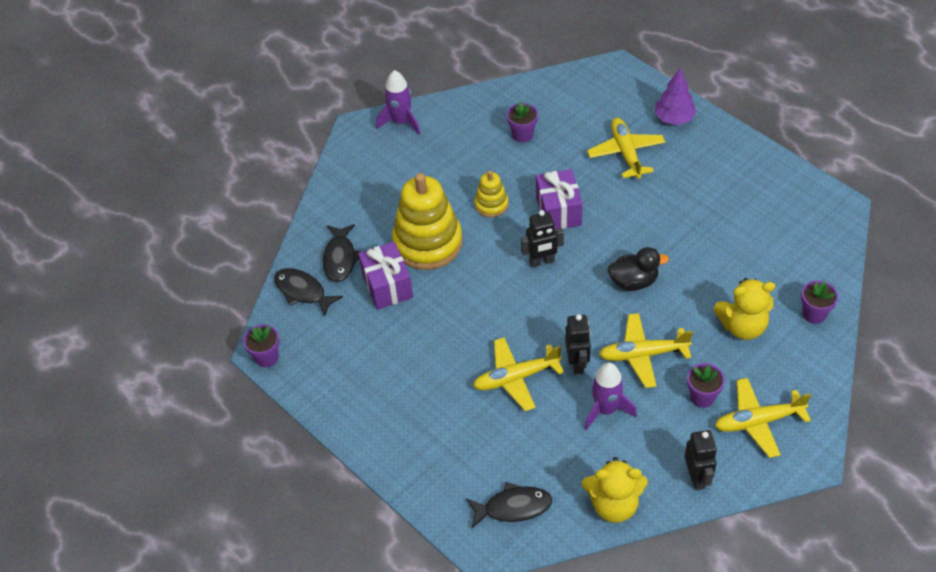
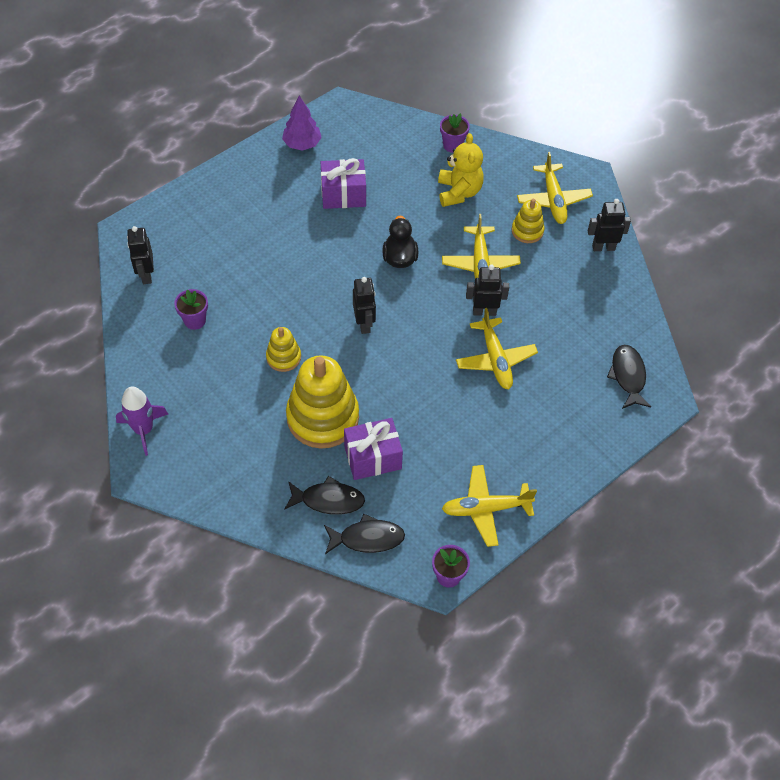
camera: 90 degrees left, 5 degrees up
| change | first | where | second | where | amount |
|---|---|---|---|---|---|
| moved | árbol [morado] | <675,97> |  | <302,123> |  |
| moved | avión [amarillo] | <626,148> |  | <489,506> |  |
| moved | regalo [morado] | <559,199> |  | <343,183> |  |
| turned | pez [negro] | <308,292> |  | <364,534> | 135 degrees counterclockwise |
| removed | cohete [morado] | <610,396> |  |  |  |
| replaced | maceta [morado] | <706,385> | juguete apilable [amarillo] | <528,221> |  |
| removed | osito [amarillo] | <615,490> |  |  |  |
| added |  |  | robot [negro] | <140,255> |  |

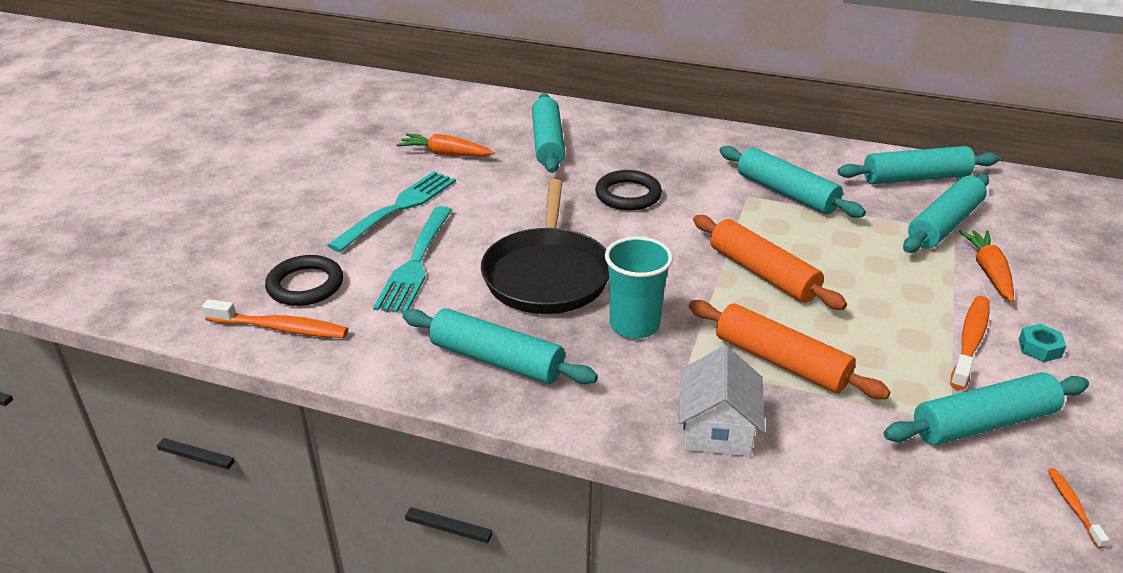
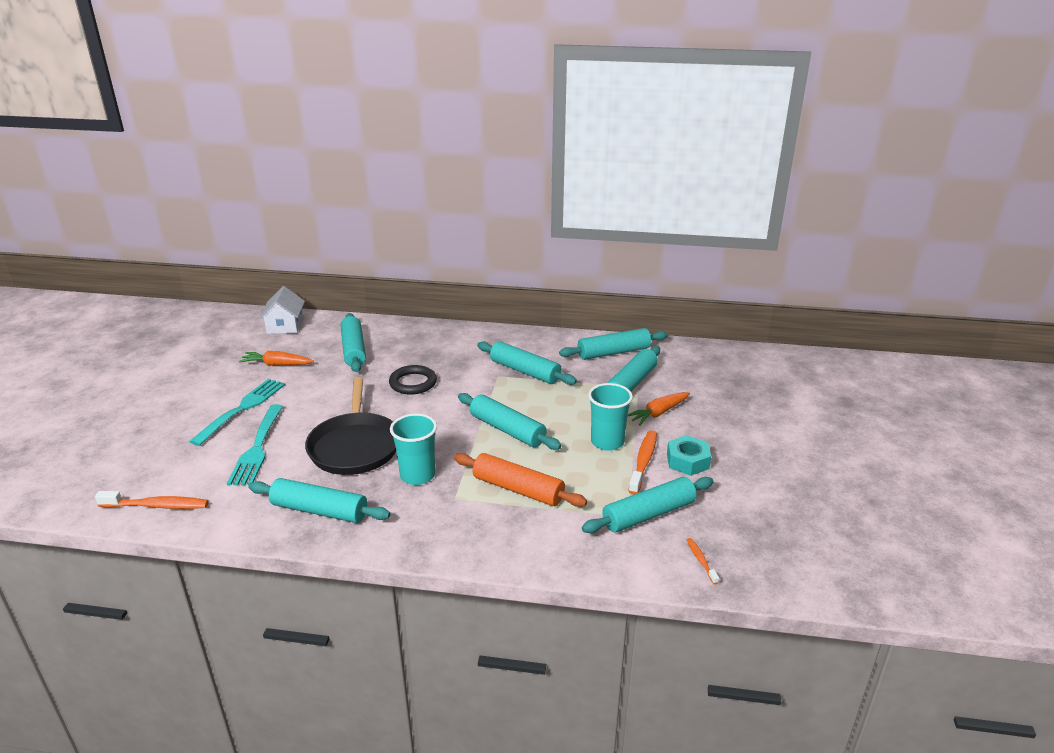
camera: 10 degrees left, 5 degrees down
| change | first | where | second | where | amount |
|---|---|---|---|---|---|
| recoloured | rodillo [naranja] | <770,262> | rodillo [turquesa] | <510,421> |  |
| turned | zanahoria [naranja] | <986,266> |  | <658,409> | 120 degrees counterclockwise |
| removed | anillo [negro] | <304,280> |  |  |  |
| resized | tuerca [turquesa] | <1042,343> |  | <689,455> | x1.61 |
| moved | casa [blanco] | <721,401> |  | <282,310> |  |
| added |  |  | vaso [turquesa] | <610,417> |  |

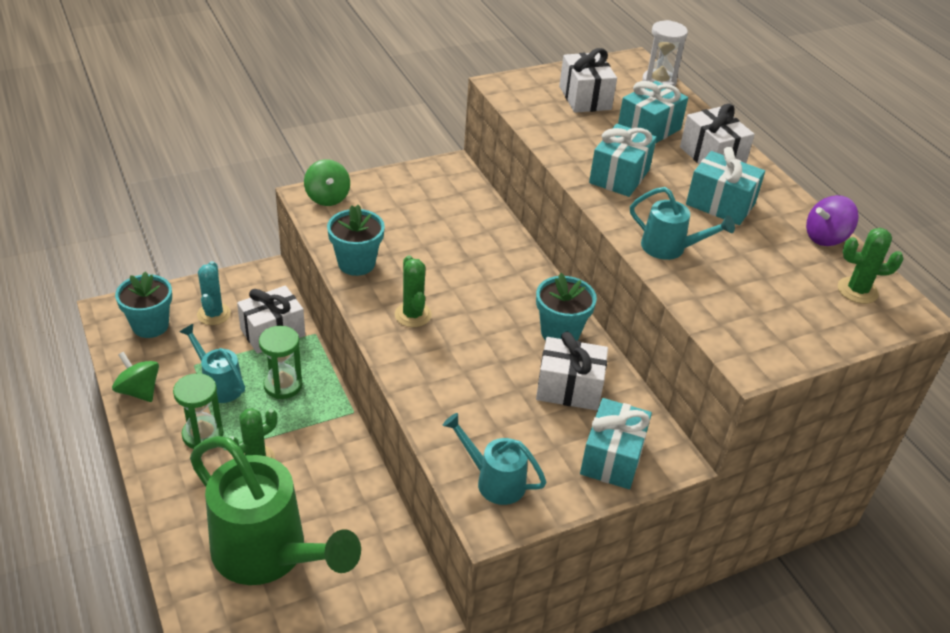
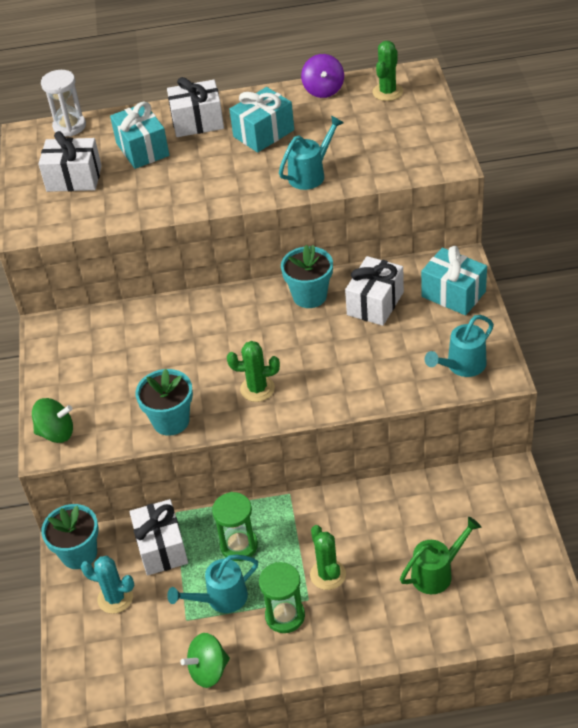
camera: 65 degrees left, 5 degrees up
| change | first | where | second | where | amount |
|---|---|---|---|---|---|
| removed | regalo [turquesa] | <623,160> |  |  |  |
| moved | maceta [turquesa] | <143,305> |  | <70,536> |  |
| resized | regadera [verde] | <275,510> |  | <440,555> | x0.49 |

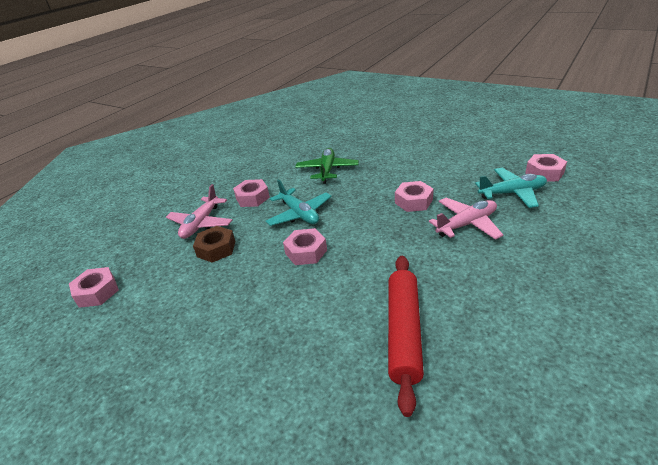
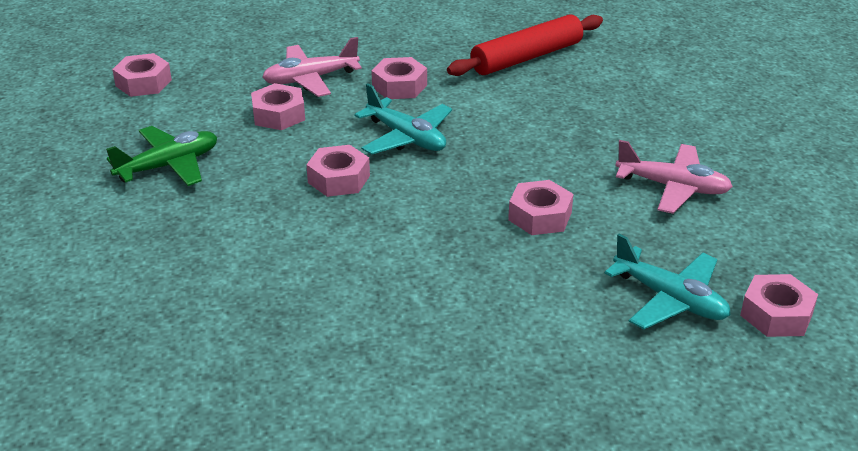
camera: 45 degrees right, 0 degrees up
| change | first | where | second | where | amount |
|---|---|---|---|---|---|
| moved | avión [verde] | <327,166> |  | <161,156> |  |
| turned | avión [turquesa] | <298,202> |  | <403,119> | 60 degrees counterclockwise |
| moved | avión [rosa] | <466,219> |  | <674,177> |  |
| recoloured | tuerca [marrón] | <214,244> | tuerca [rosa] | <278,106> |  |
| moved | rodillo [rojo] | <406,336> |  | <525,45> |  |

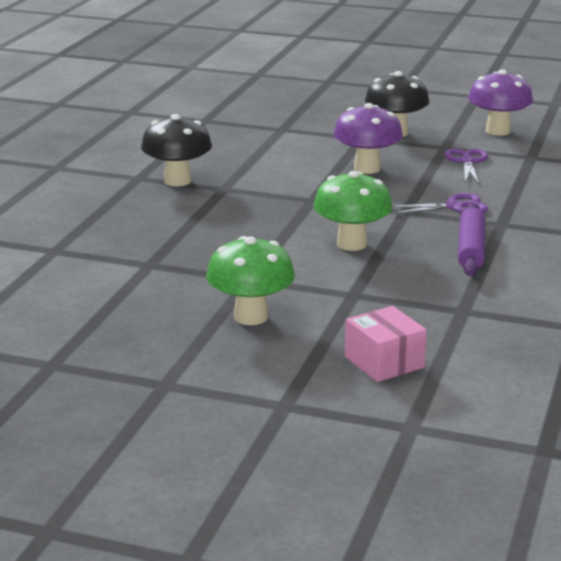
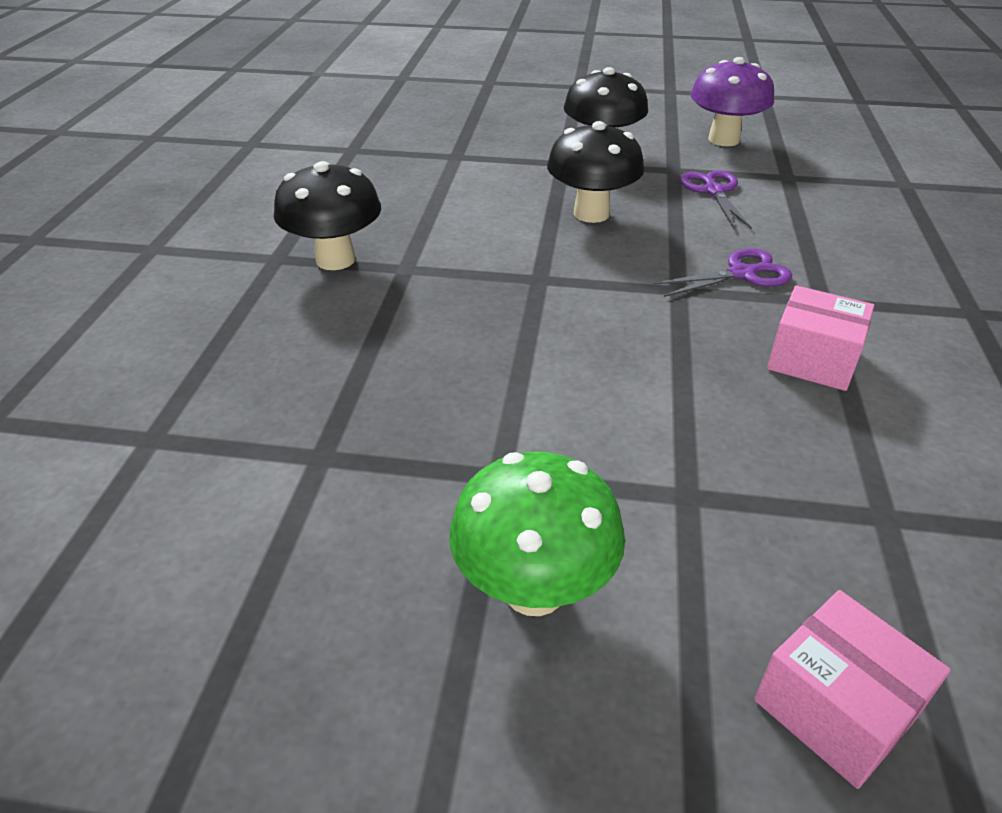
camera: 10 degrees left, 15 degrees up
| change | first | where | second | where | amount |
|---|---|---|---|---|---|
| recoloured | seta [morado] | <368,138> | seta [negro] | <595,172> |  |
| removed | seta [verde] | <353,211> |  |  |  |
| replaced | rodillo [morado] | <471,239> | caja [rosa] | <820,338> |  |

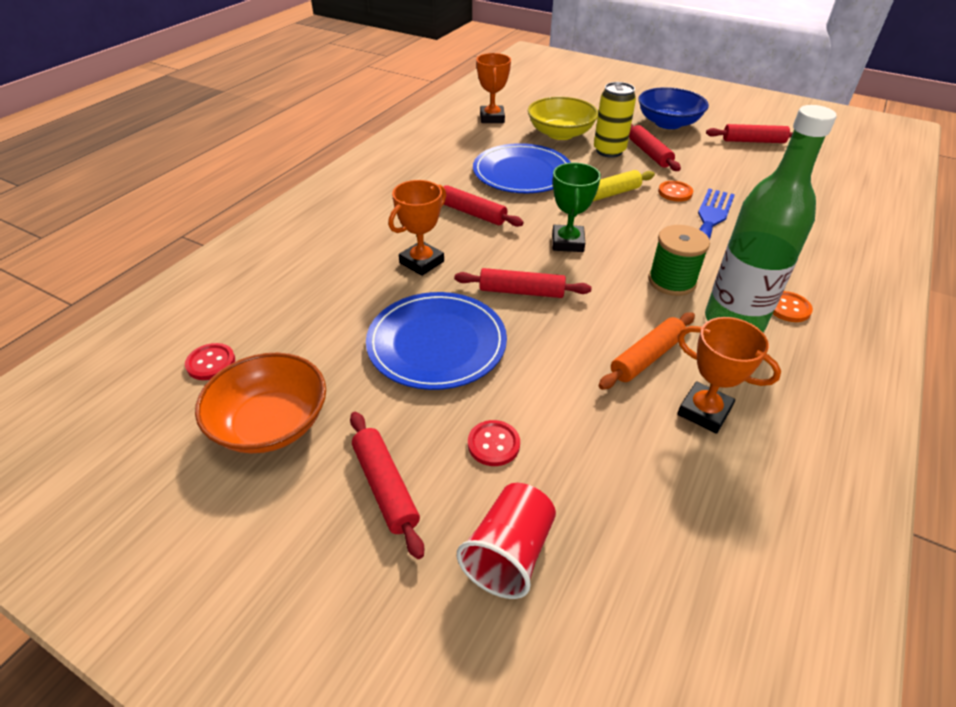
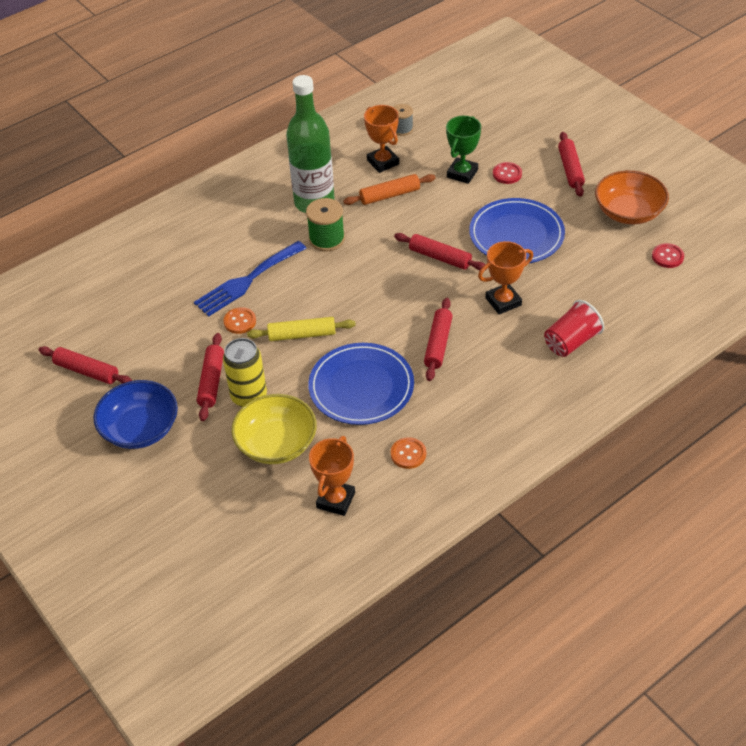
camera: 155 degrees left, 5 degrees up
| change | first | where | second | where | amount |
|---|---|---|---|---|---|
| moved | trofeo [verde] | <576,207> |  | <463,150> |  |
| turned | rodillo [rojo] | <483,206> |  | <438,339> | 45 degrees clockwise |
| moved | botón [naranja] | <793,306> |  | <408,453> |  |
| moved | vaso [rojo] | <506,541> |  | <574,328> |  |
| added |  |  | carrete [gris] | <403,120> |  |

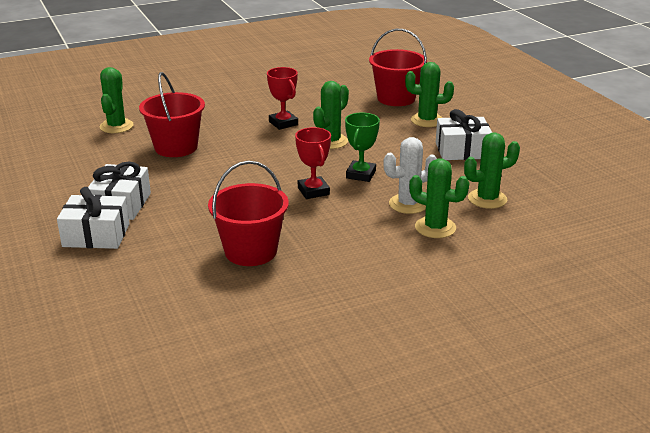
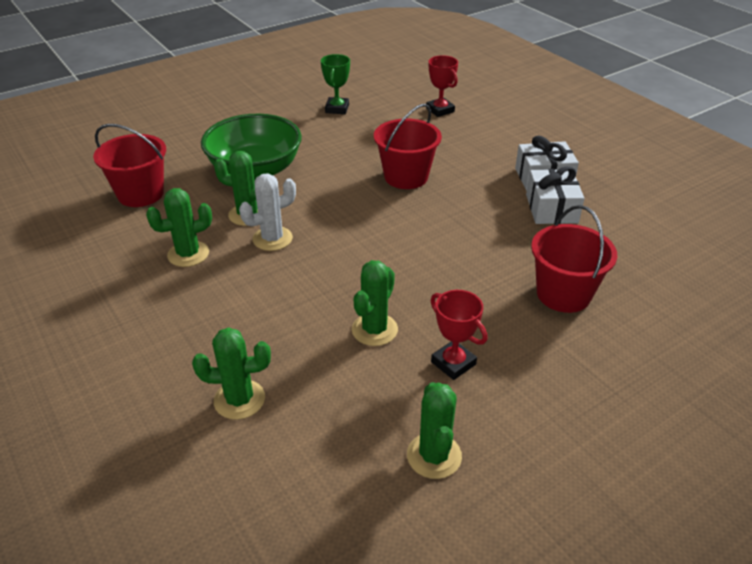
camera: 170 degrees right, 10 degrees up
| change | first | where | second | where | amount |
|---|---|---|---|---|---|
| moved | balde [rojo] | <398,67> |  | <129,165> |  |
| moved | cactus [verde] | <117,100> |  | <434,430> |  |
| removed | regalo [blanco] | <464,134> |  |  |  |
| moved | trofeo [verde] | <362,147> |  | <335,84> |  |
| moved | trofeo [rojo] | <313,163> |  | <442,86> |  |
| added |  |  | cuenco [verde] | <251,148> |  |

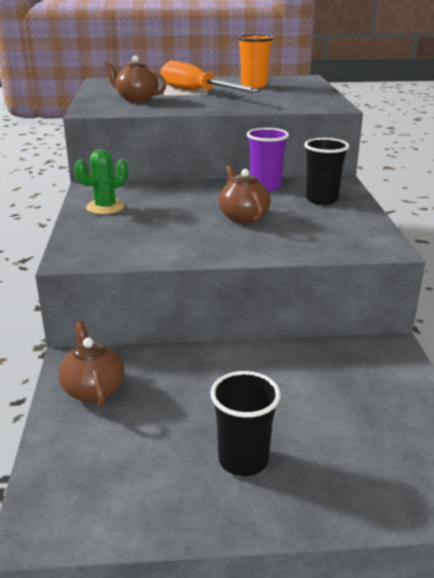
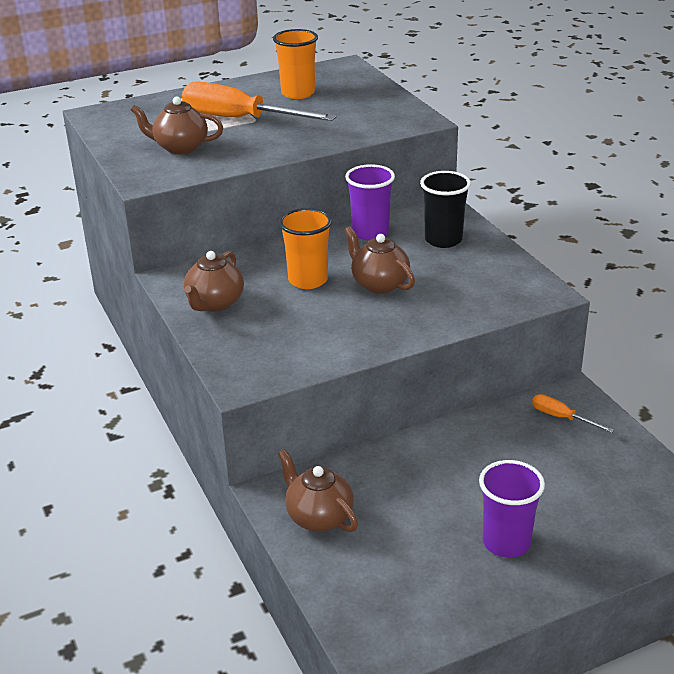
camera: 20 degrees left, 5 degrees up
| change | first | where | second | where | amount |
|---|---|---|---|---|---|
| replaced | cactus [verde] | <101,181> | tetera [marrón] | <214,281> |  |
| recoloured | vaso [negro] | <245,423> | vaso [morado] | <512,509> |  |
| added |  |  | vaso [naranja] | <305,248> |  |
| added |  |  | destornillador [naranja] | <573,413> |  |

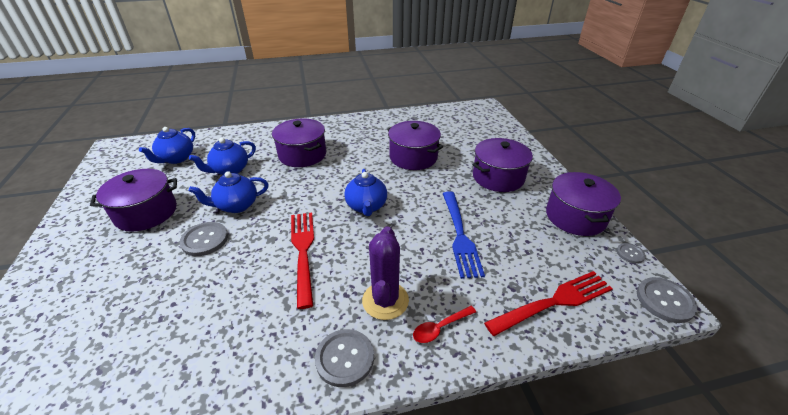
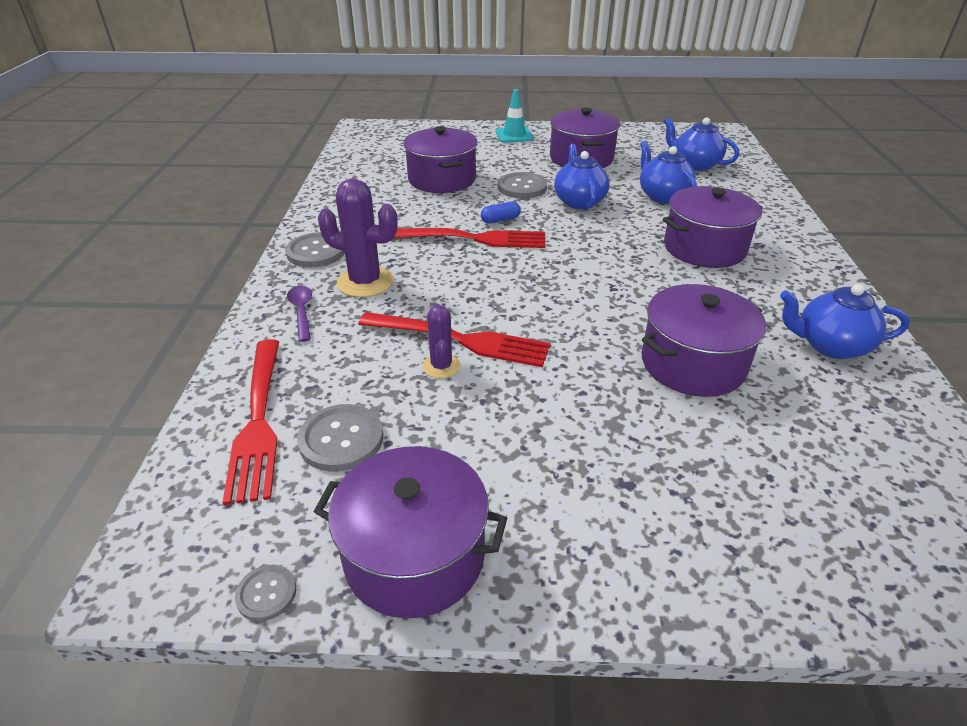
camera: 105 degrees right, 0 degrees up
| change | first | where | second | where | amount |
|---|---|---|---|---|---|
| moved | olla [morado] | <502,165> |  | <440,159> |  |
| moved | tetera [azul] | <365,192> |  | <845,321> |  |
| replaced | tenedor [azul] | <464,235> | cactus [morado] | <441,341> |  |
| moved | botón [gris] | <667,300> |  | <340,438> |  |
| recoloured | cuchara [rojo] | <444,324> | cuchara [morado] | <299,314> |  |
| added |  |  | cono de tráfico [turquesa] | <515,116> |  |
| added |  |  | cápsula [azul] | <501,213> |  |
| added |  |  | tenedor [rojo] | <454,339> |  |

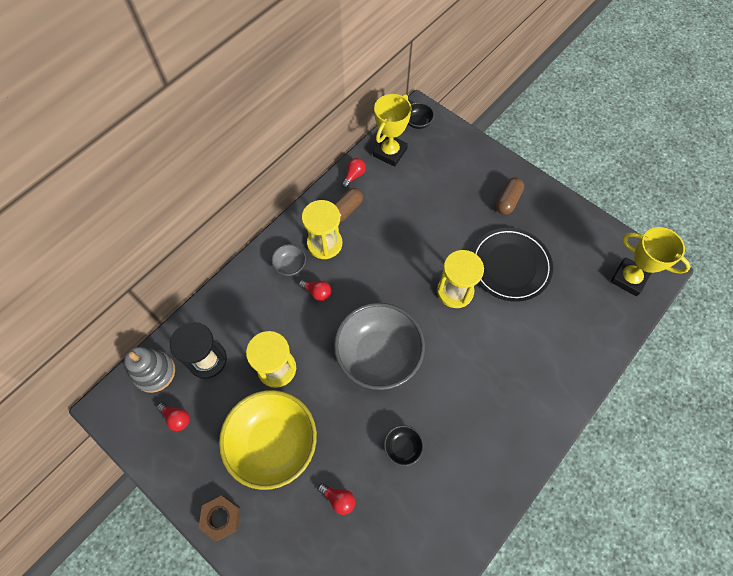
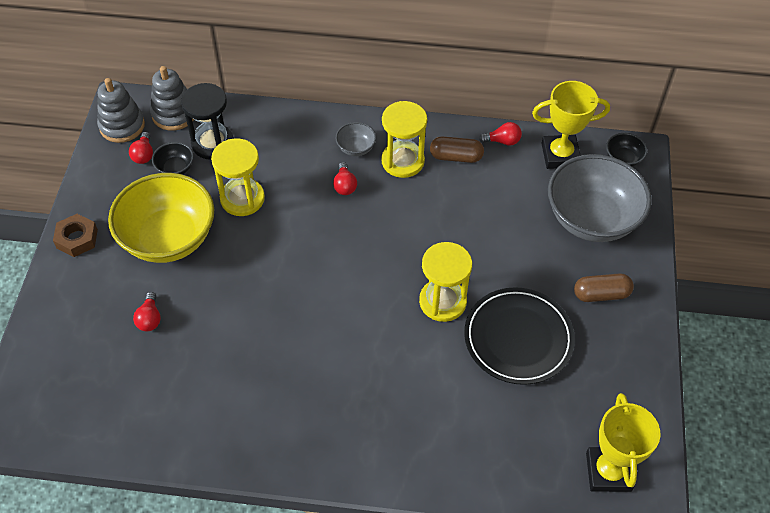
camera: 55 degrees right, 10 degrees down
| change | first | where | second | where | amount |
|---|---|---|---|---|---|
| moved | cuenco [gris] | <379,346> |  | <600,198> |  |
| moved | cuenco [negro] | <404,445> |  | <173,158> |  |
| added |  |  | juguete apilable [gris] | <121,110> |  |

